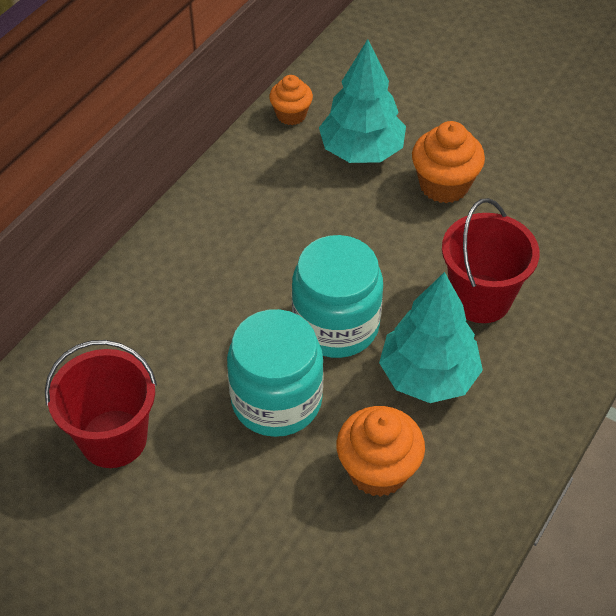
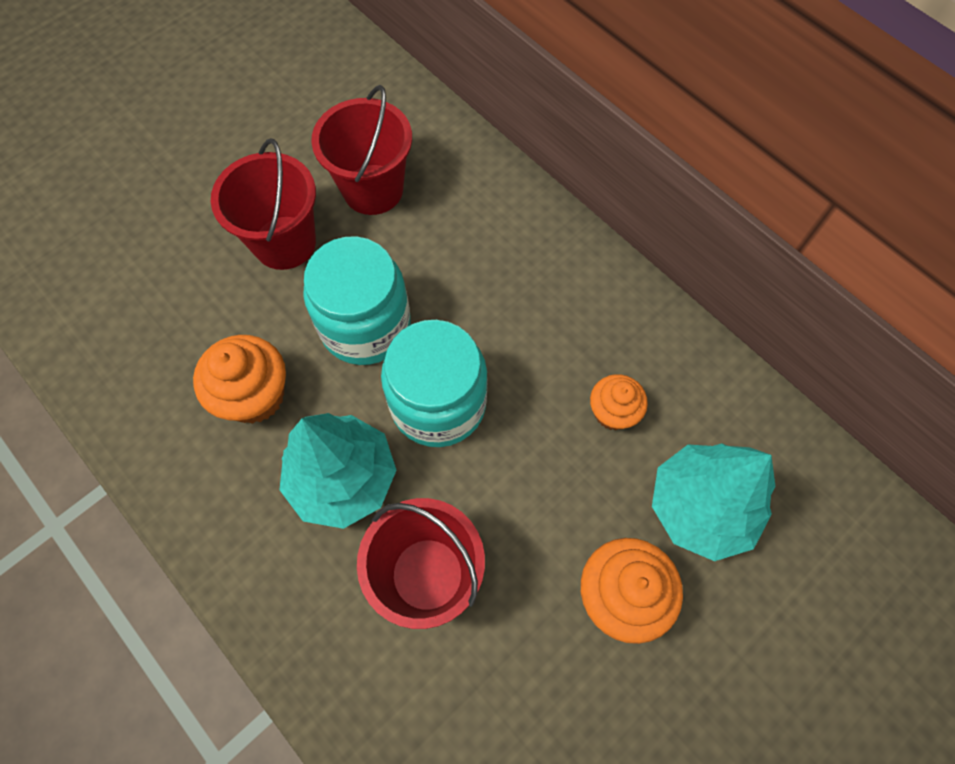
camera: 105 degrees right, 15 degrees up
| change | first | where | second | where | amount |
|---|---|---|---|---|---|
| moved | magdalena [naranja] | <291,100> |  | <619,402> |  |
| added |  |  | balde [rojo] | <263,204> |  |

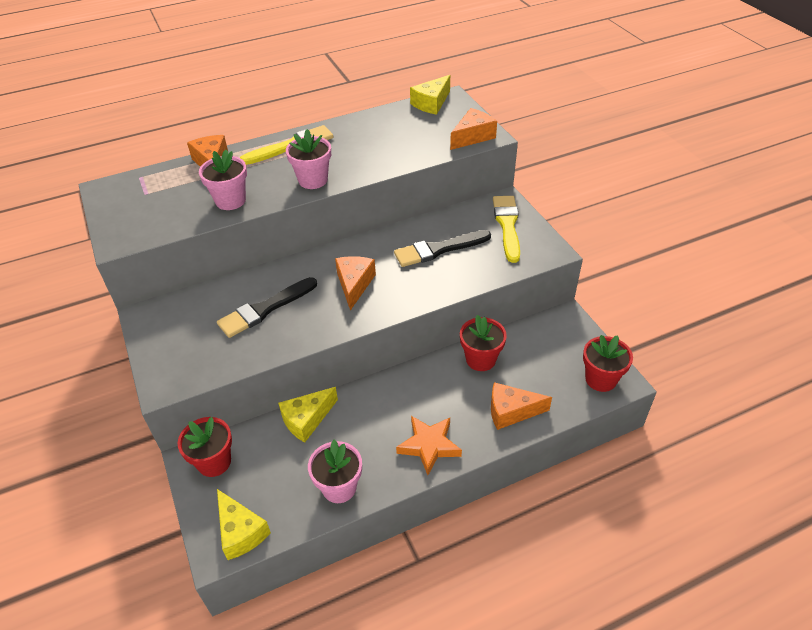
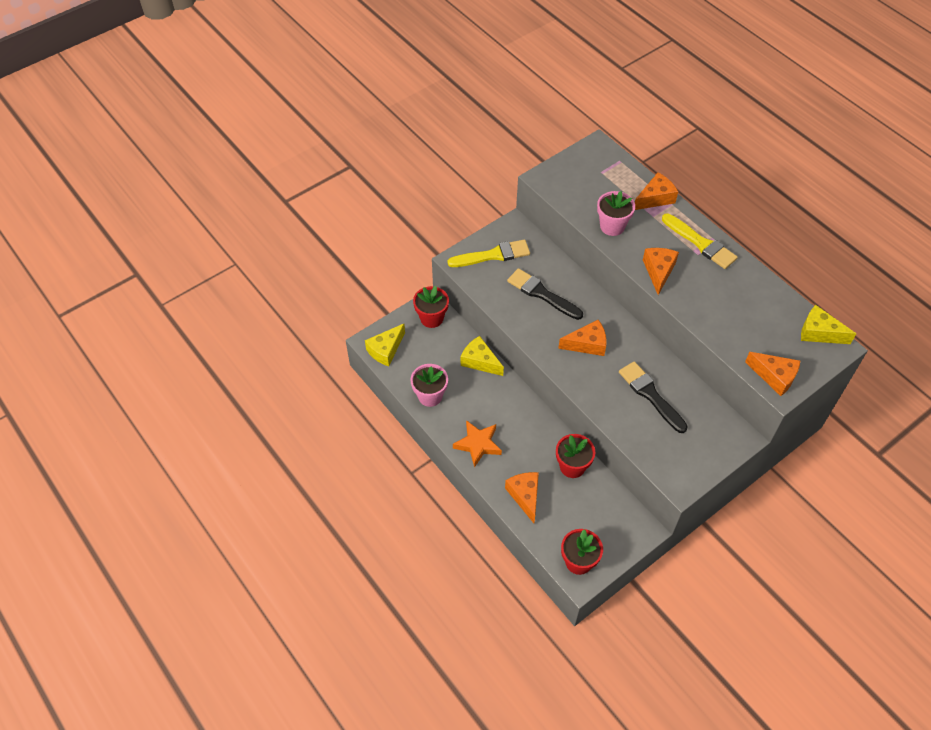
camera: 75 degrees right, 10 degrees up
| change | first | where | second | where | amount |
|---|---|---|---|---|---|
| replaced | maceta [rosa] | <308,159> | queso [naranja] | <661,271> |  |
| moved | pincel [amarillo] | <506,229> |  | <488,253> |  |

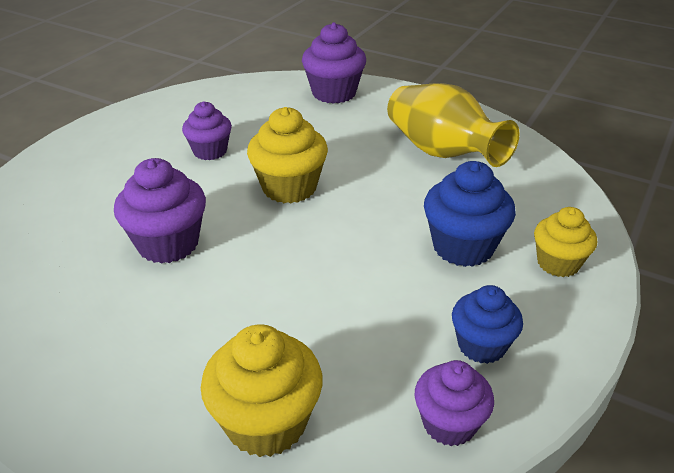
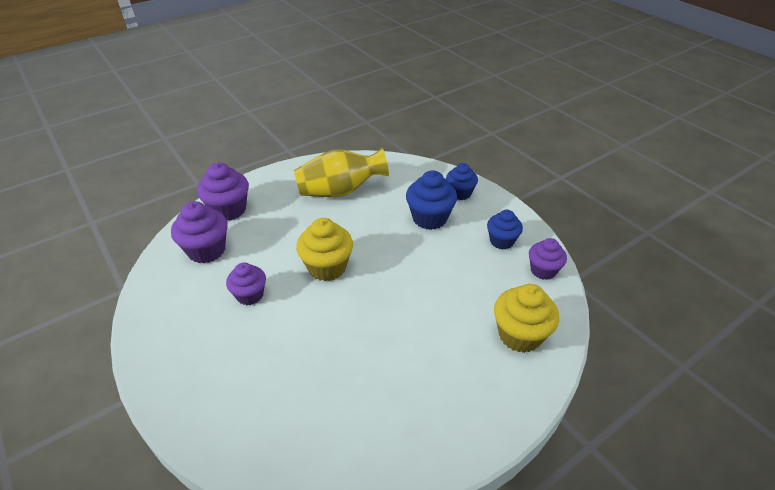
camera: 65 degrees left, 5 degrees up
| change | first | where | second | where | amount |
|---|---|---|---|---|---|
| moved | magdalena [morado] | <160,211> |  | <199,232> |  |
| recoloured | magdalena [amarillo] | <565,242> | magdalena [azul] | <462,181> |  |

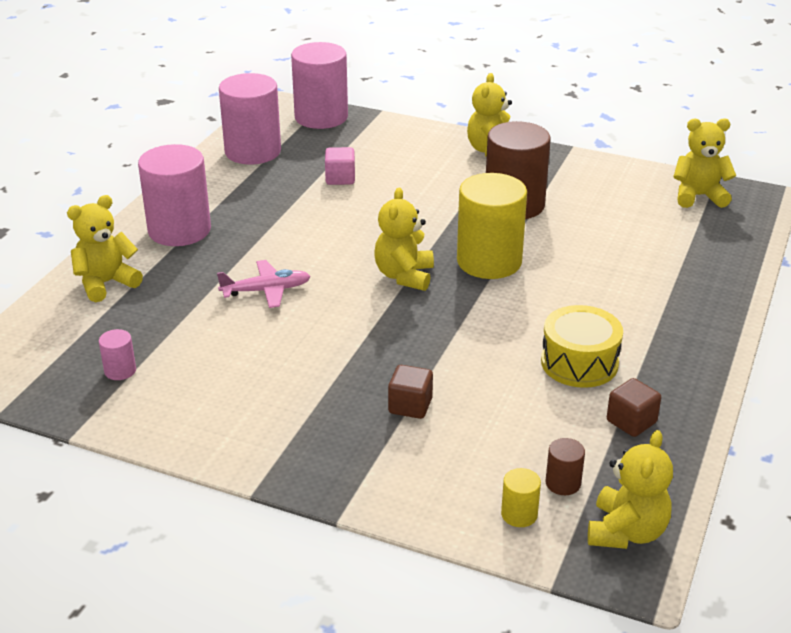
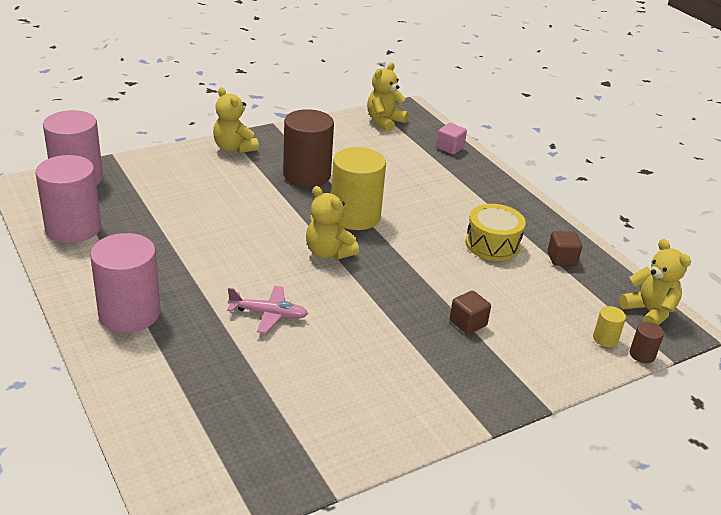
camera: 55 degrees left, 0 degrees up
| change | first | where | second | where | amount |
|---|---|---|---|---|---|
| moved | cubo [rosa] | <340,166> |  | <451,138> |  |
| removed | osito [amarillo] | <105,248> |  |  |  |
| turned | avión [rosa] | <264,284> |  | <267,310> | 75 degrees clockwise |
| removed | cilindro [rosa] | <117,354> |  |  |  |
| moved | cilindro [marrón] | <565,466> |  | <647,342> |  |

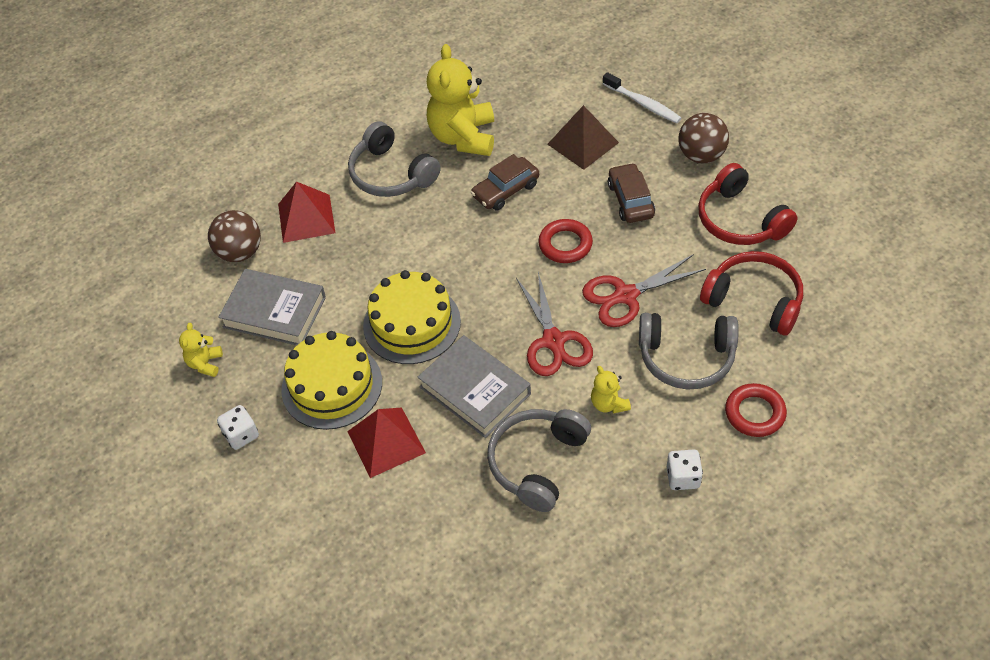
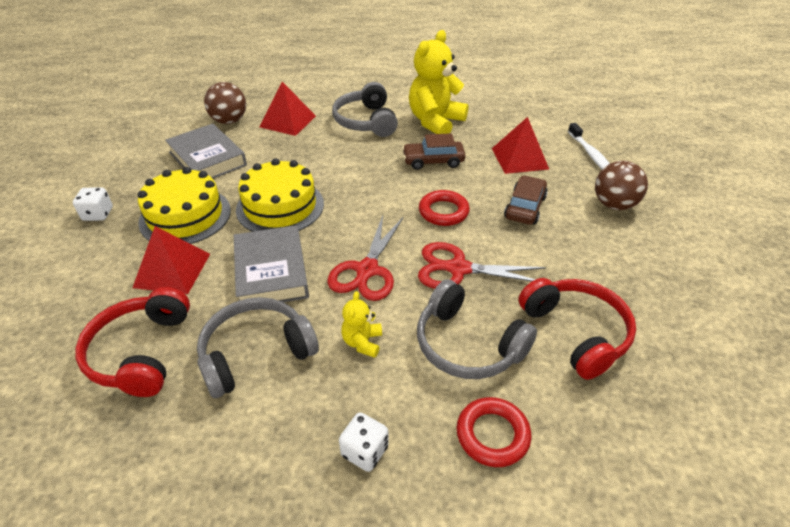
camera: 30 degrees right, 10 degrees down
| change | first | where | second | where | amount |
|---|---|---|---|---|---|
| recoloured | pirámide [marrón] | <583,137> | pirámide [rojo] | <520,145> |  |
| moved | auriculares [rojo] | <748,204> |  | <132,342> |  |
| removed | osito [amarillo] | <201,350> |  |  |  |

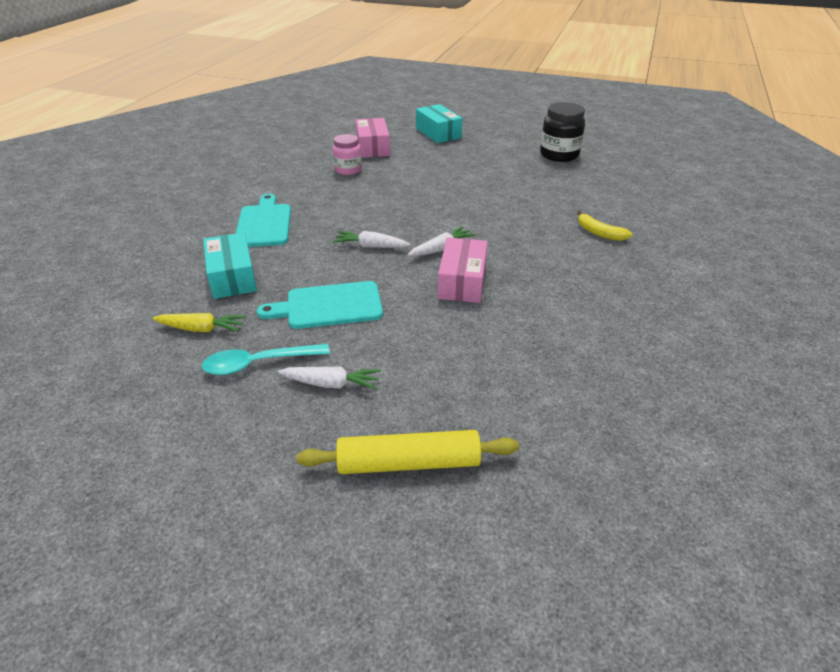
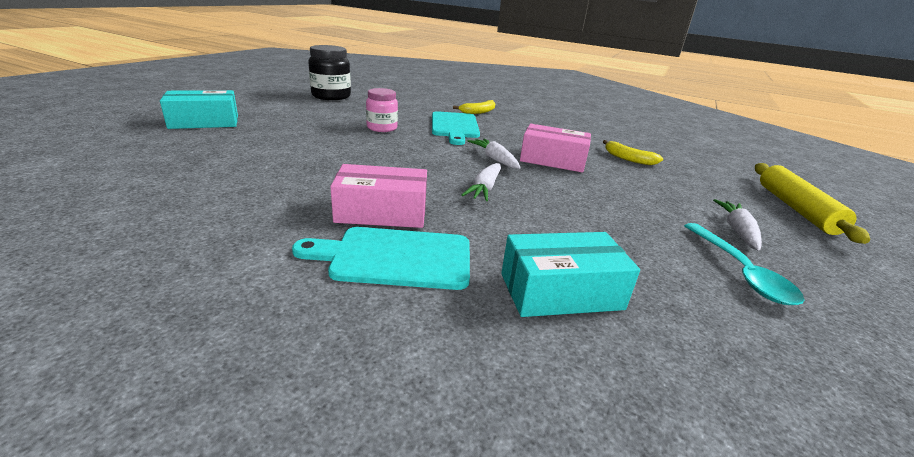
camera: 85 degrees left, 10 degrees down
| change | first | where | second | where | amount |
|---|---|---|---|---|---|
| moved | caja [rosa] | <373,138> |  | <378,196> |  |
| moved | tarro [rosa] | <347,154> |  | <382,110> |  |
| moved | tabla de cortar [turquesa] | <320,305> |  | <456,128> |  |
| removed | zanahoria [amarillo] | <199,322> |  |  |  |
| added |  |  | plátano [amarillo] | <633,152> |  |

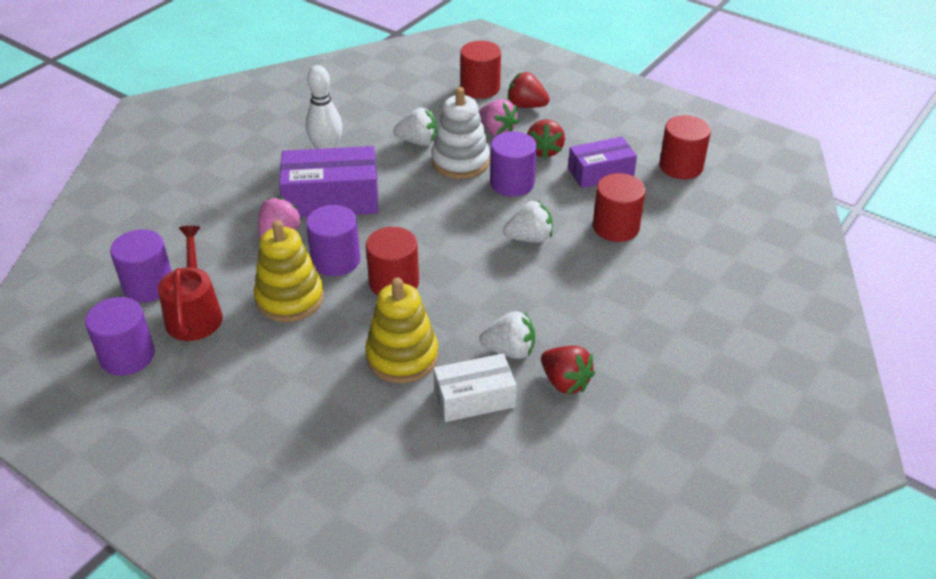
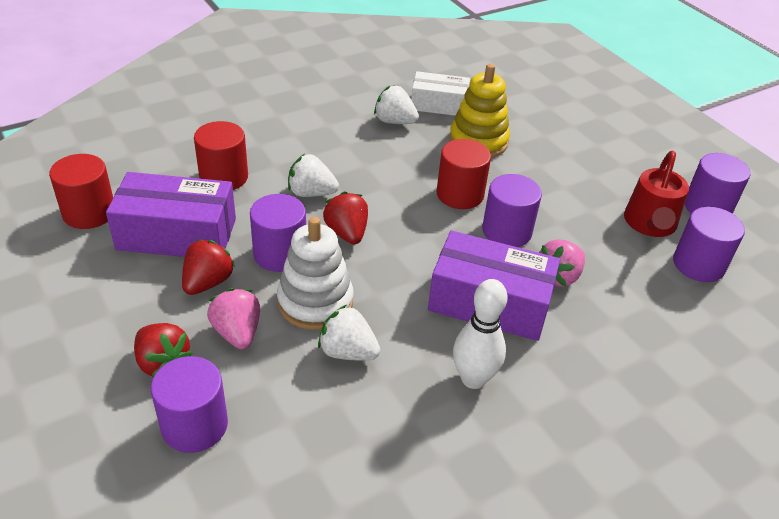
camera: 160 degrees left, 0 degrees up
| change | first | where | second | where | amount |
|---|---|---|---|---|---|
| recoloured | cilindro [rojo] | <480,70> | cilindro [morado] | <189,404> |  |
| resized | caja [morado] | <602,162> |  | <171,214> | x1.55 |
| removed | juguete apilable [amarillo] | <289,271> |  |  |  |
| moved | fresa [rojo] | <568,370> |  | <345,218> |  |

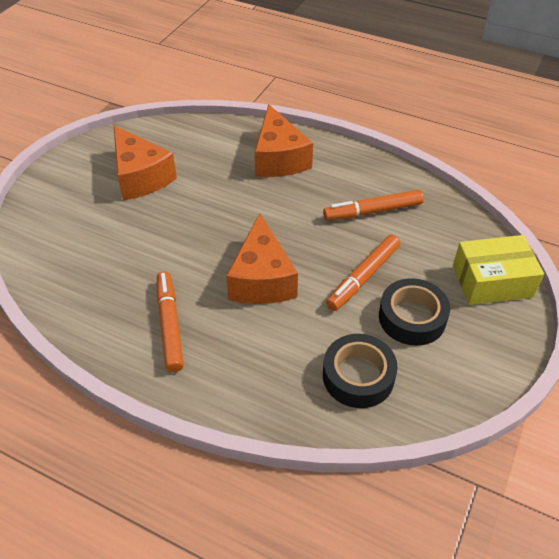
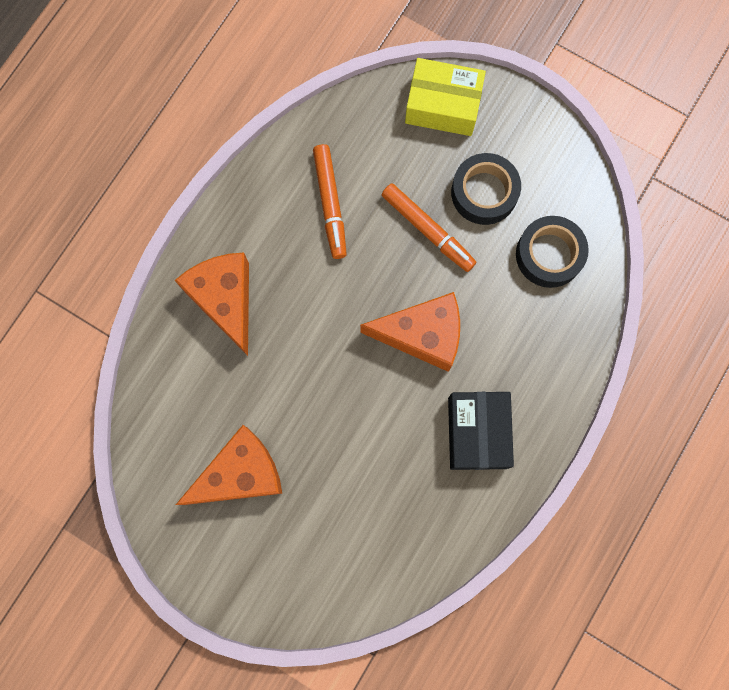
camera: 85 degrees left, 30 degrees up
| change | first | where | second | where | amount |
|---|---|---|---|---|---|
| turned | queso [naranja] | <284,140> |  | <212,304> | 105 degrees counterclockwise |
| turned | caja [amarillo] | <498,270> |  | <445,97> | 75 degrees counterclockwise |
| replaced | rotulador [naranja] | <170,321> | caja [negro] | <481,431> |  |

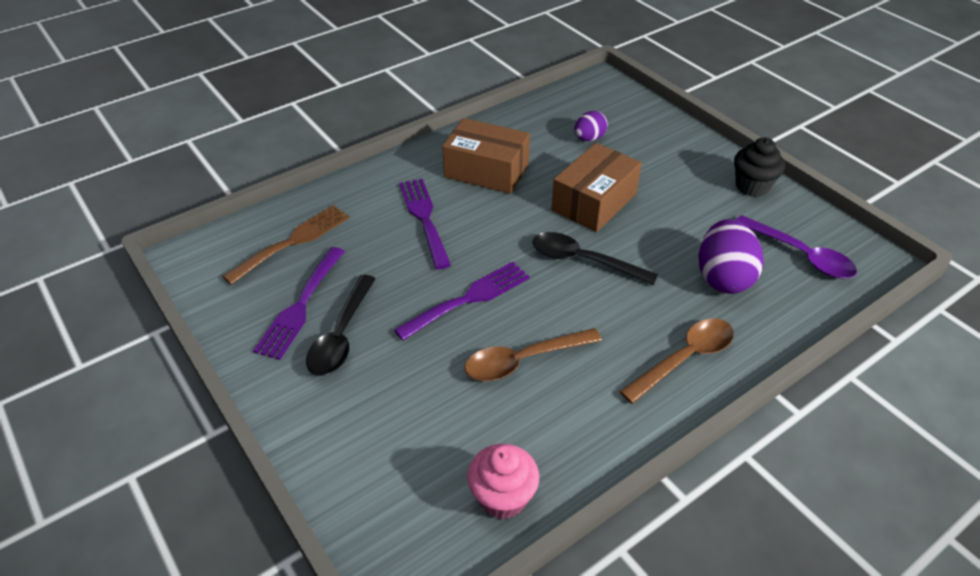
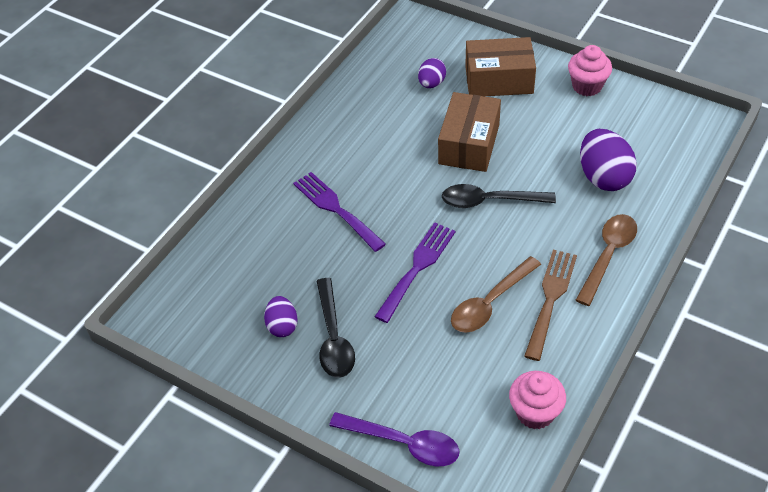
camera: 20 degrees left, 5 degrees up
| change | first | where | second | where | amount |
|---|---|---|---|---|---|
| moved | caja [marrón] | <486,156> |  | <500,66> |  |
| recoloured | magdalena [negro] | <759,167> | magdalena [rosa] | <590,70> |  |
| moved | tenedor [marrón] | <285,245> |  | <550,305> |  |
| moved | cuchara [morado] | <796,247> |  | <394,439> |  |
| replaced | tenedor [morado] | <299,303> | huevo [morado] | <281,316> |  |

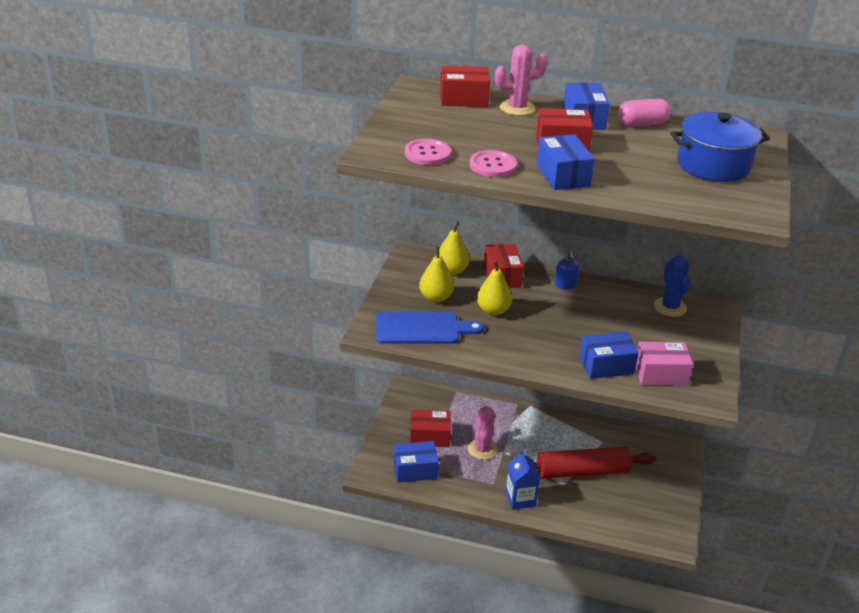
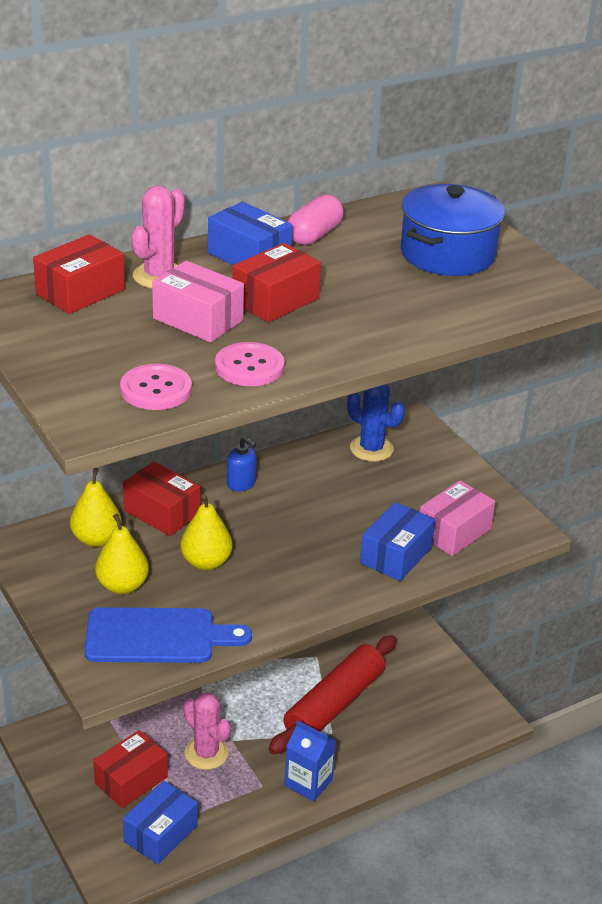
camera: 45 degrees left, 0 degrees up
| change | first | where | second | where | amount |
|---|---|---|---|---|---|
| removed | caja [azul] | <565,162> |  |  |  |
| turned | tabla de cortar [azul] | <430,327> |  | <168,635> | 45 degrees clockwise |
| added |  |  | caja [rosa] | <198,301> |  |

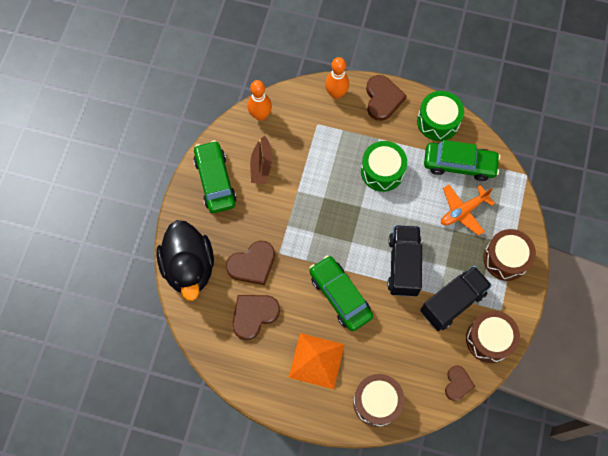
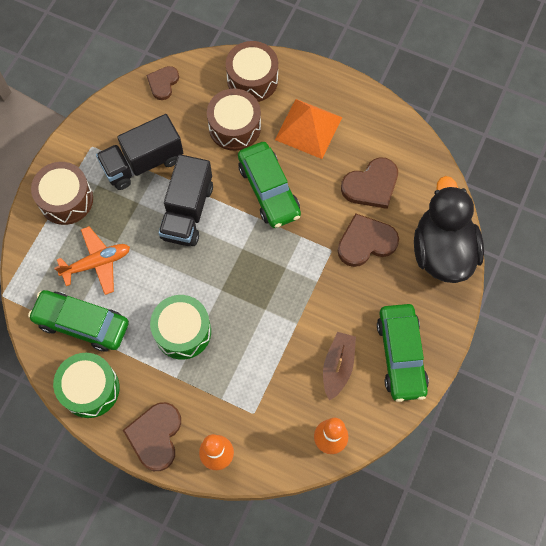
camera: 170 degrees left, 0 degrees up
| change | first | where | second | where | amount |
|---|---|---|---|---|---|
| moved | tambor [marrón] | <493,337> |  | <234,120> |  |

